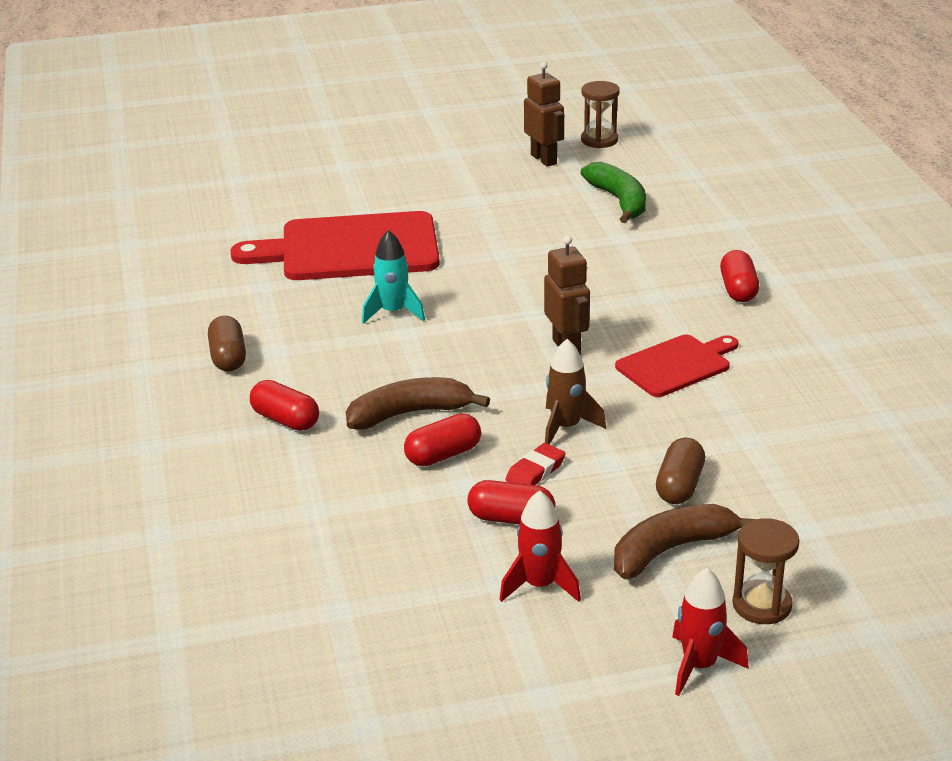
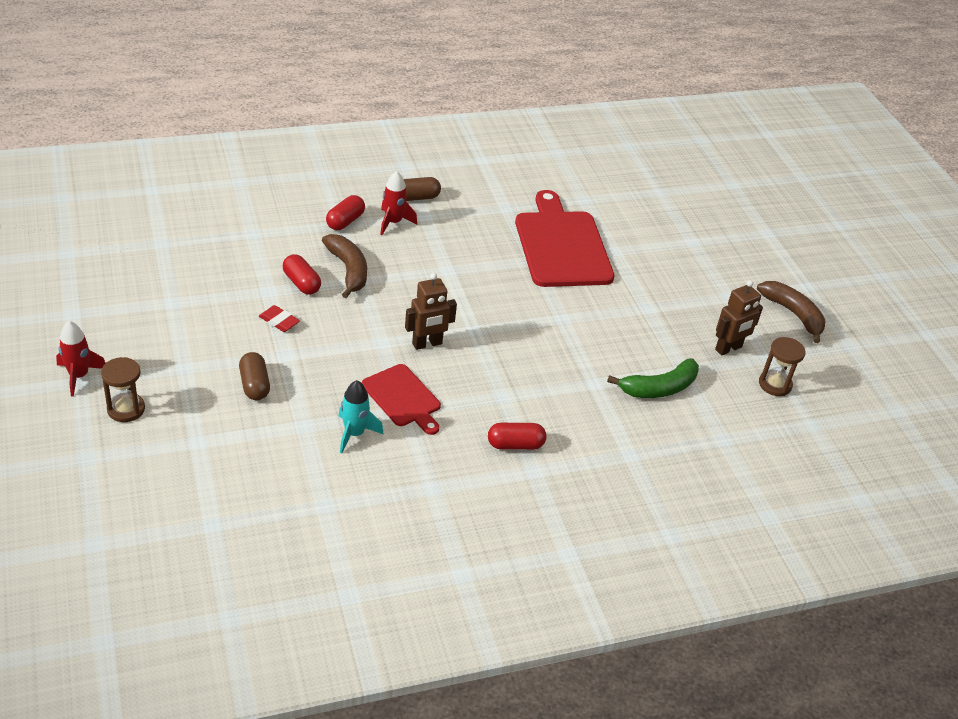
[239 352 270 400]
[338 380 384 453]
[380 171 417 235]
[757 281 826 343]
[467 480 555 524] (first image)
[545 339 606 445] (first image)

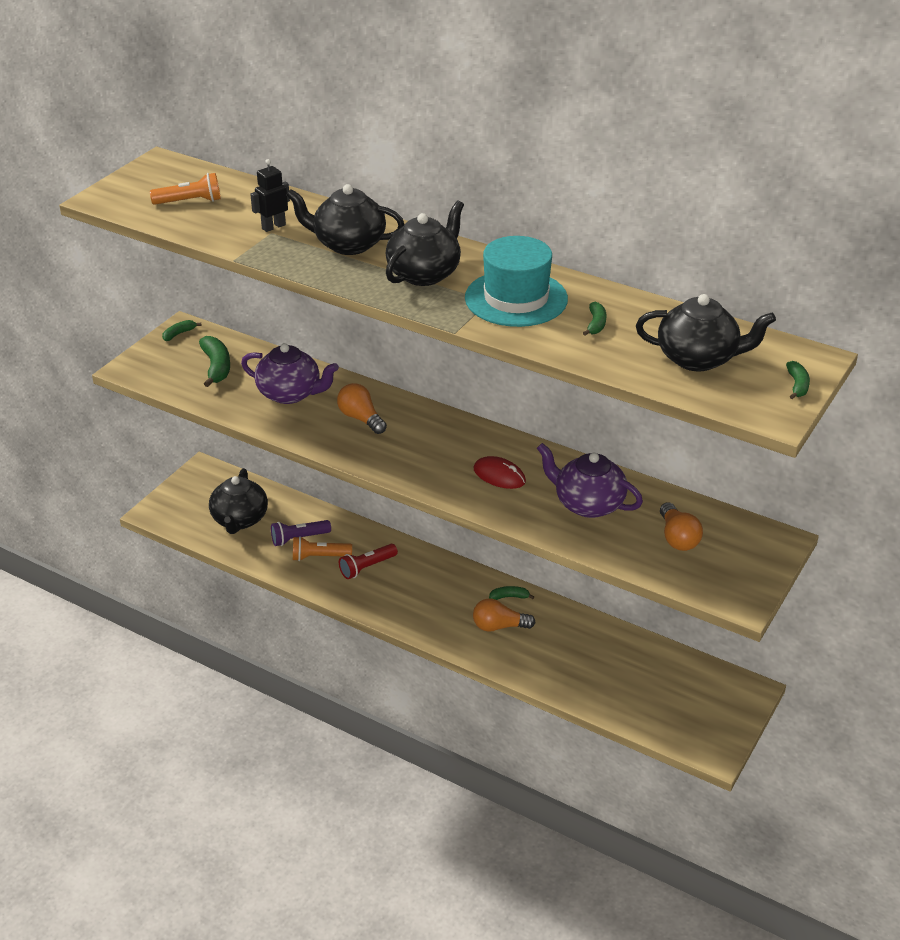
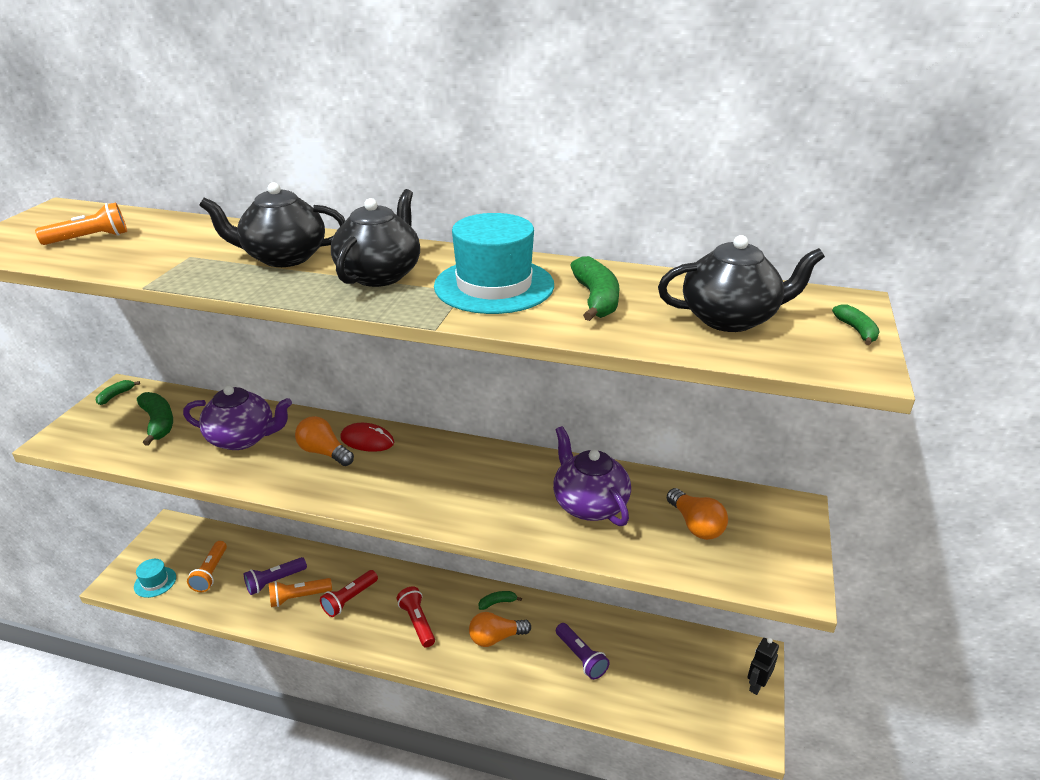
[134 559 176 598]
[187 541 227 592]
[340 423 394 452]
[397 586 435 648]
[553 426 631 526]
[556 623 610 680]
[570 256 619 321]
[748 638 779 695]

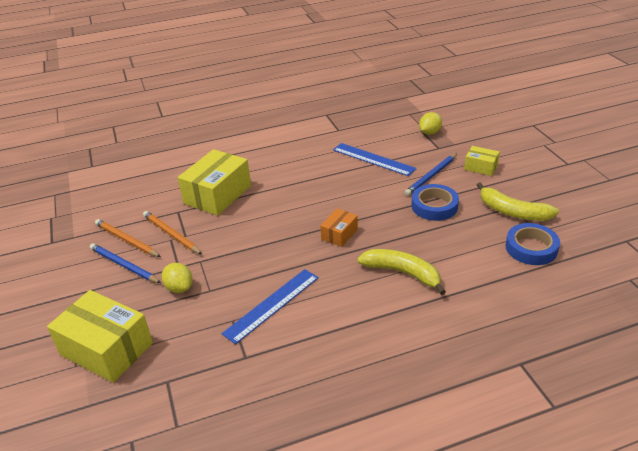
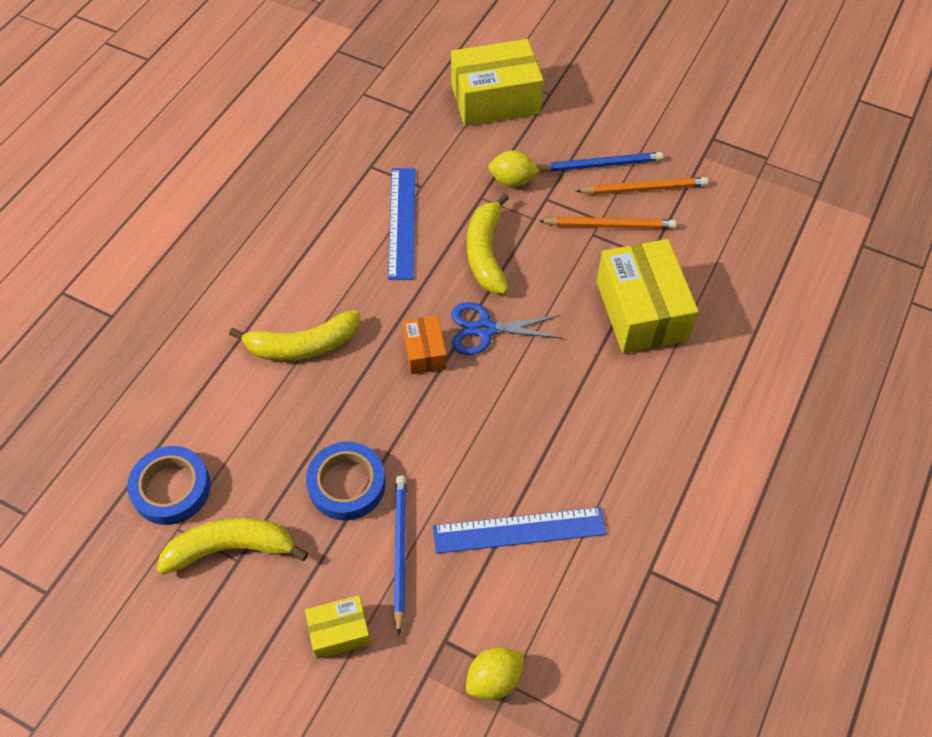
[451 302 562 355]
[466 647 525 700]
[467 193 509 294]

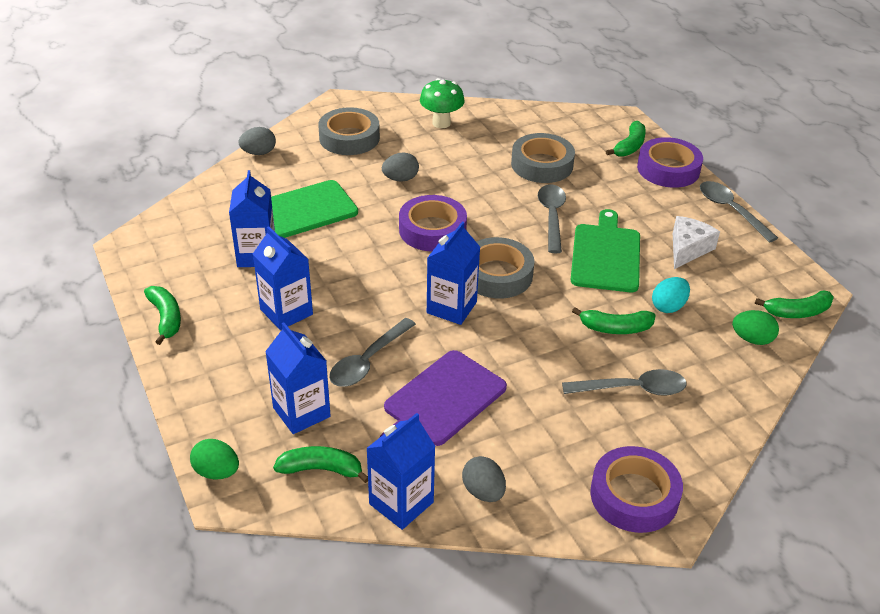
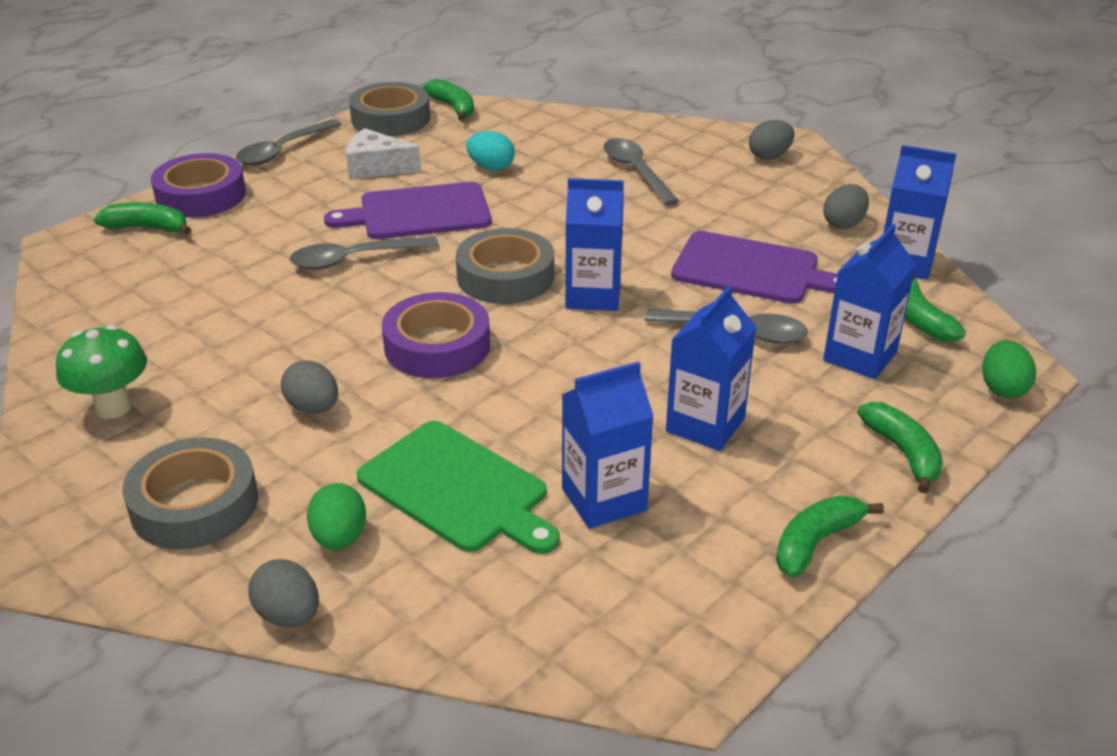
[307 483 366 550]
[324 182 492 239]
[349 82 430 136]
[749 120 795 160]
[857 402 943 493]

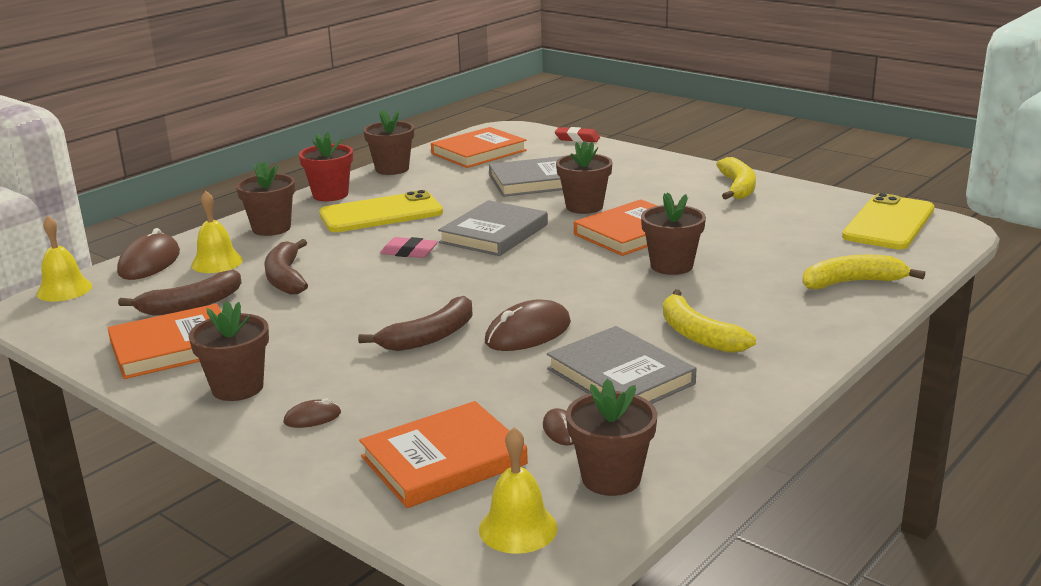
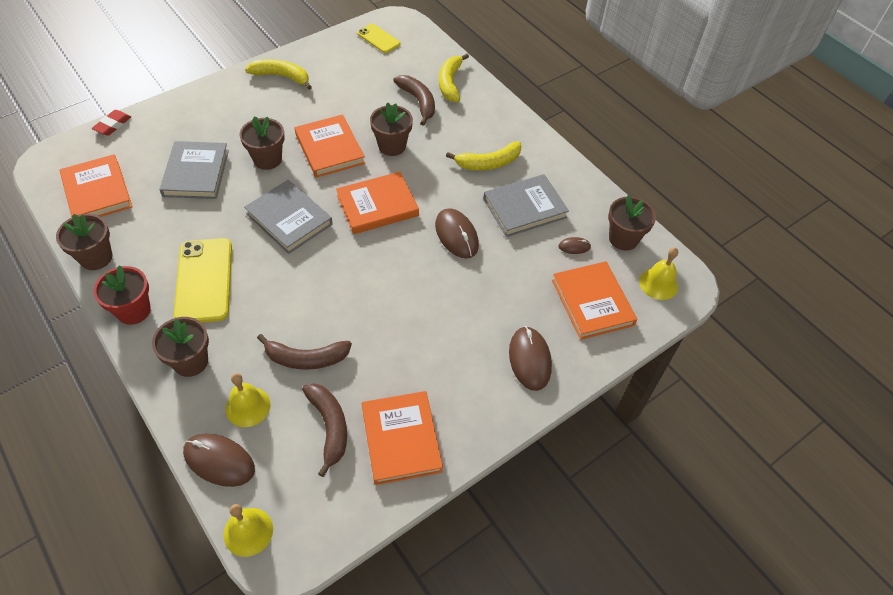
[336 172 419 234]
[357 23 401 53]
[393 75 435 126]
[509 326 552 391]
[189 301 269 401] (first image)
[380 237 438 258] (first image)

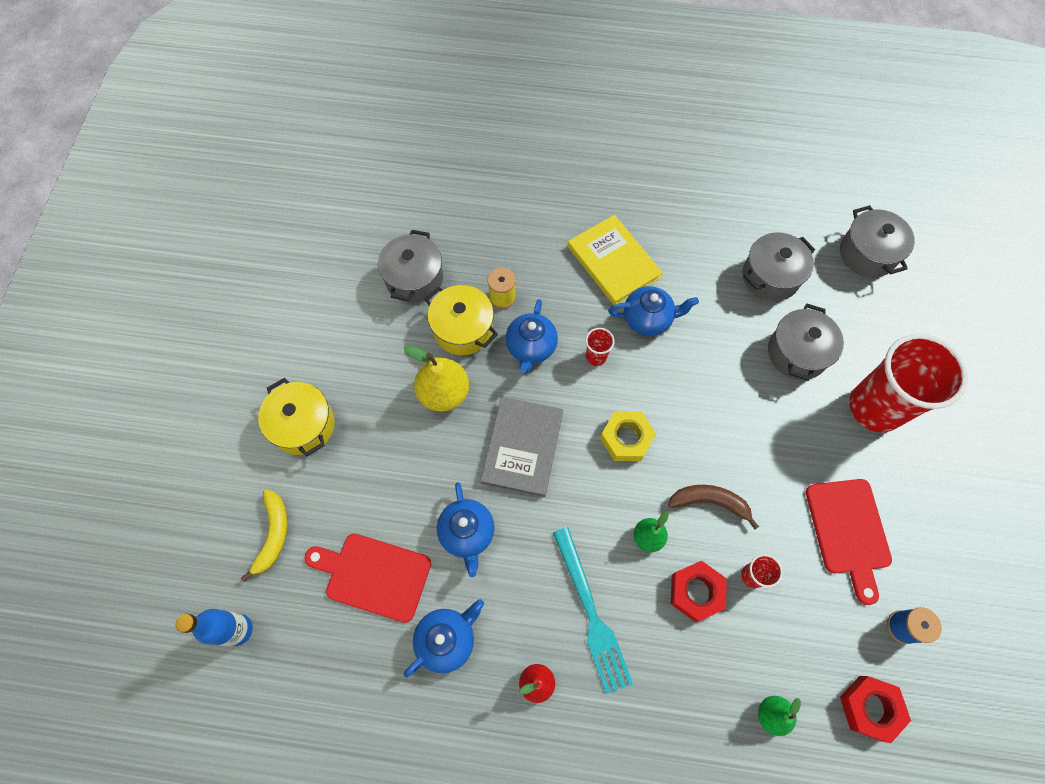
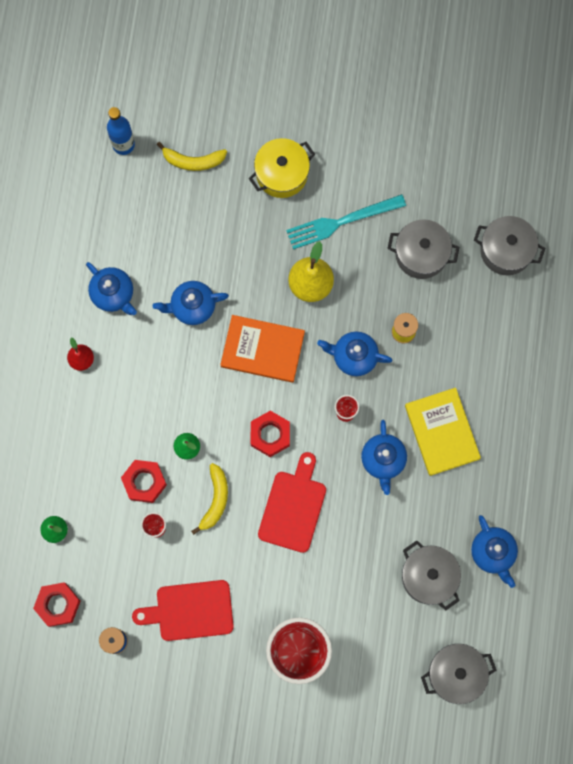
[191 463 228 535]
[220 315 305 383]
[251 411 290 457]
[258 452 326 553]
[286 194 406 249]
[405 388 481 476]
[471 515 518 588]
[474 216 545 275]
[425 285 498 355] (first image)

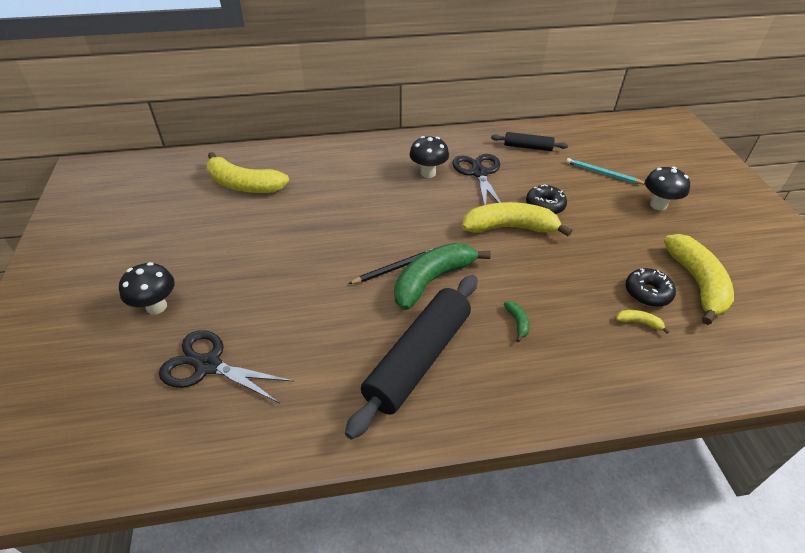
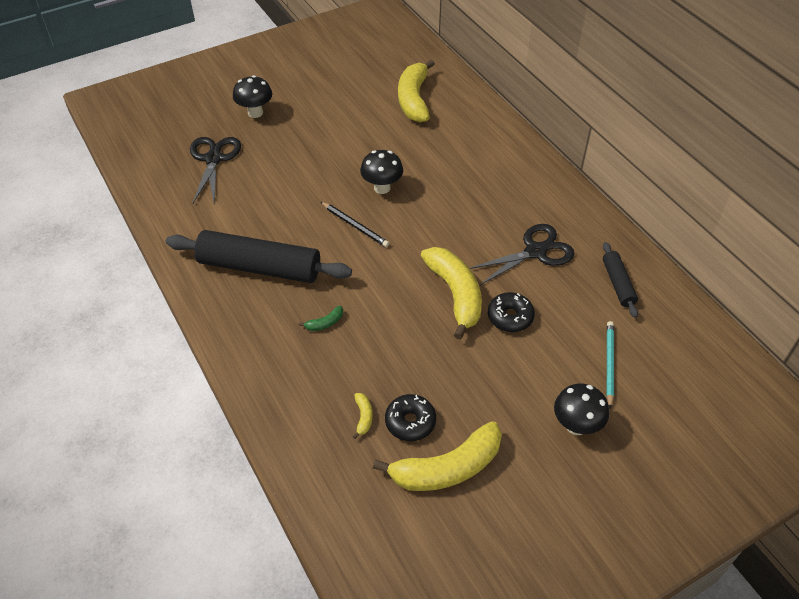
[360 150 403 194]
[394 243 491 310] (first image)

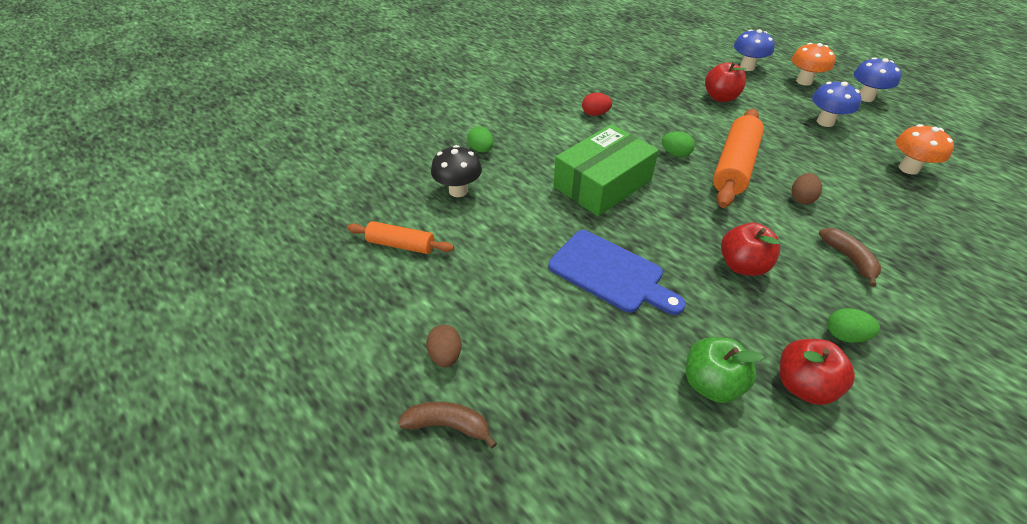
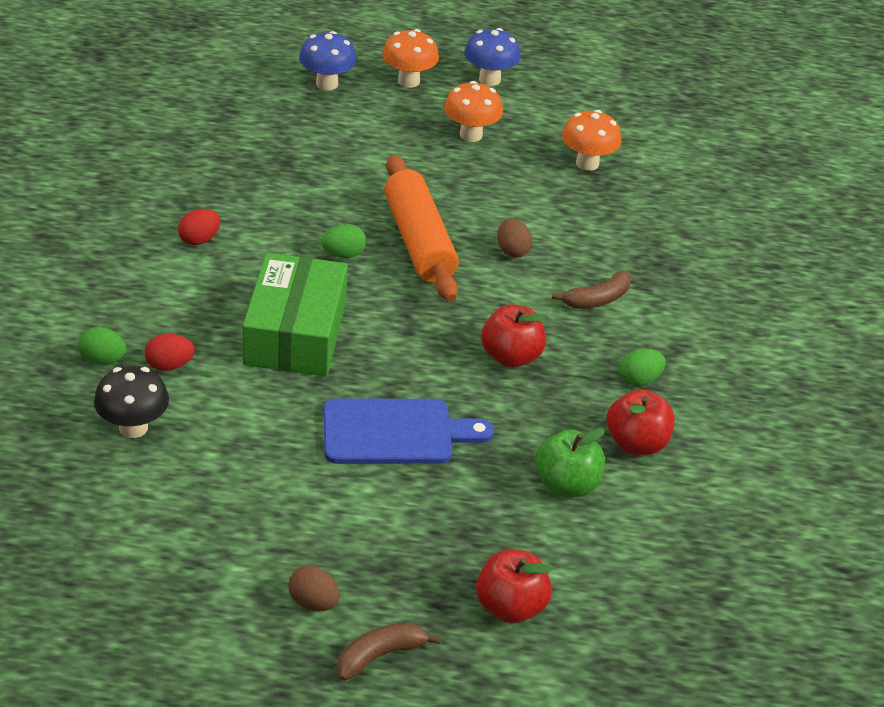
[145 334 195 371]
[444 81 503 142]
[476 550 552 624]
[552 271 631 309]
[347 221 454 254] (first image)

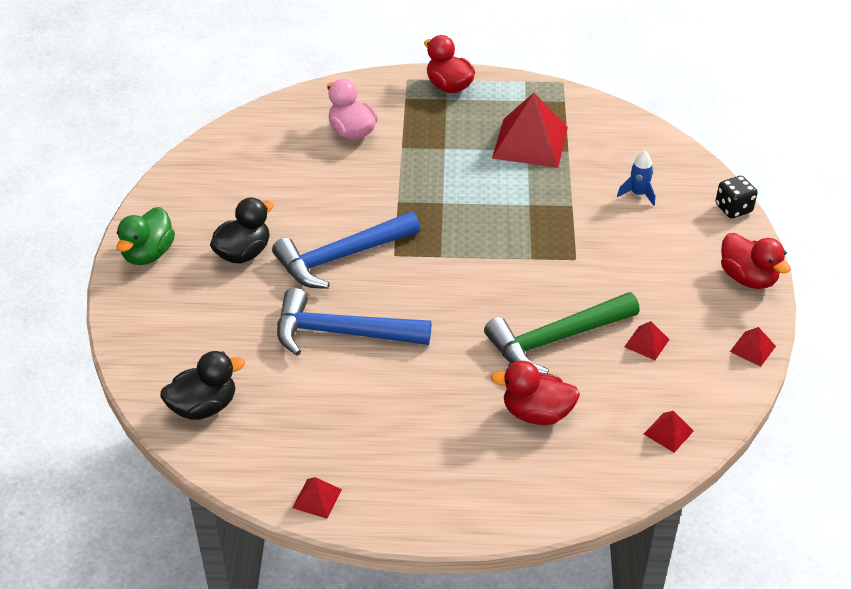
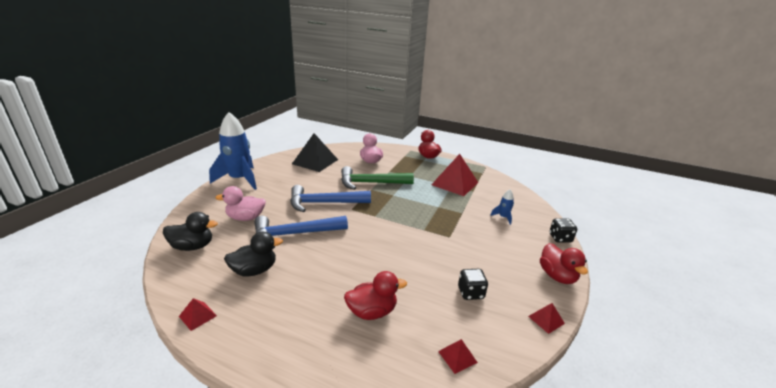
[209 112 257 190]
[215 186 266 221]
[224 232 283 277]
[254 216 348 249]
[292 133 338 172]
[341 166 414 190]
[344 271 407 320]
[458 269 488 300]

